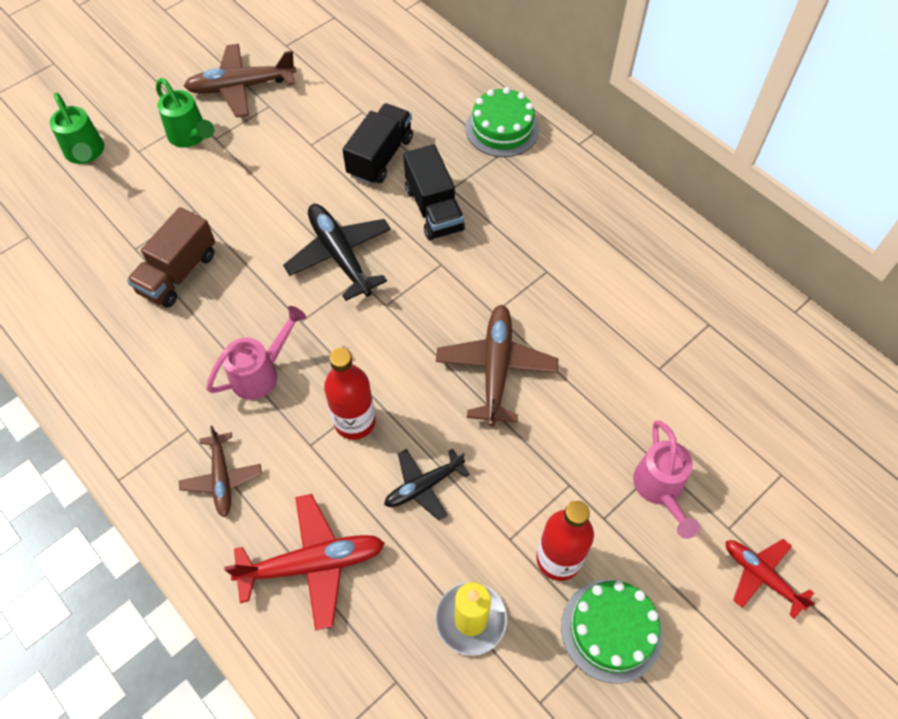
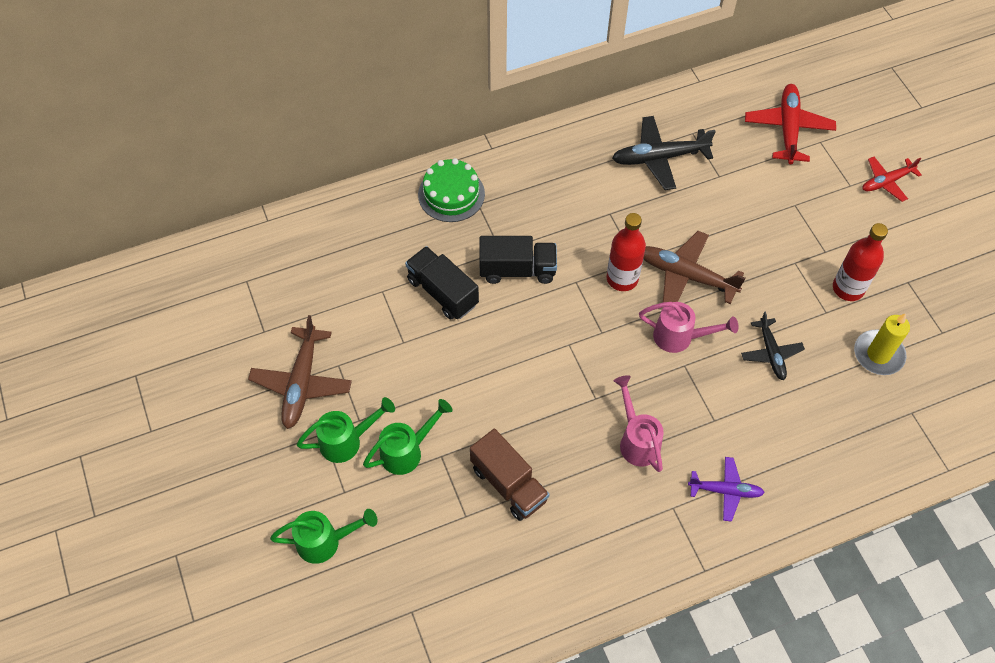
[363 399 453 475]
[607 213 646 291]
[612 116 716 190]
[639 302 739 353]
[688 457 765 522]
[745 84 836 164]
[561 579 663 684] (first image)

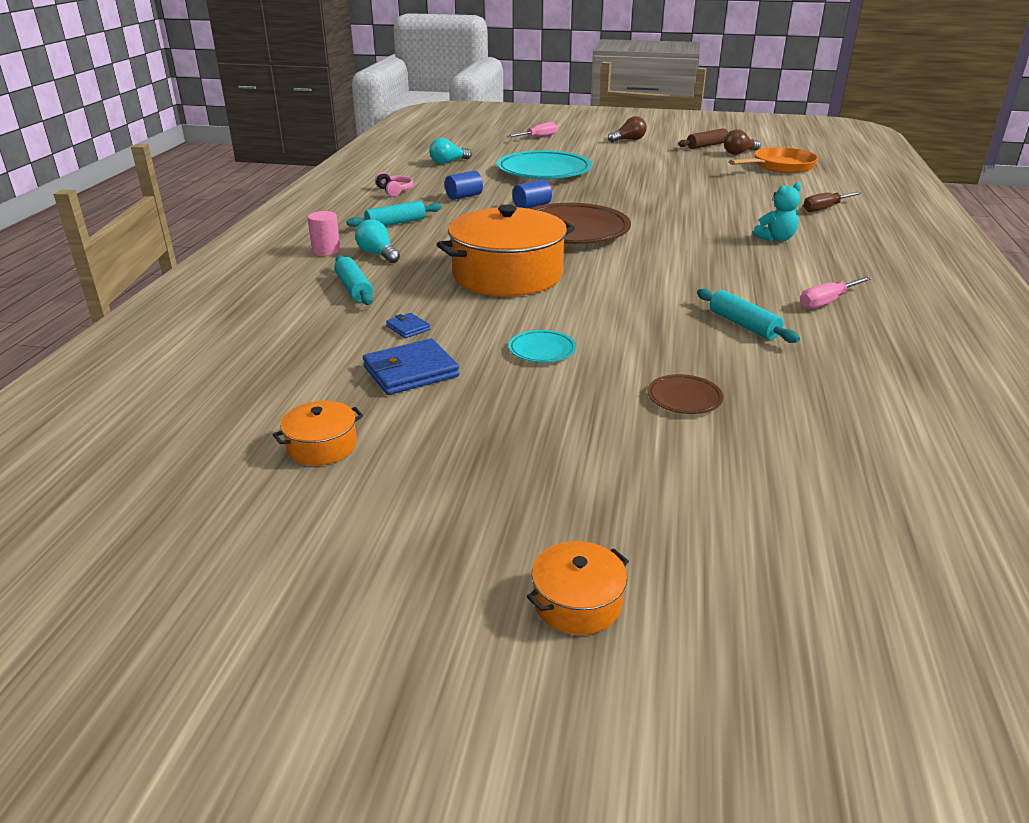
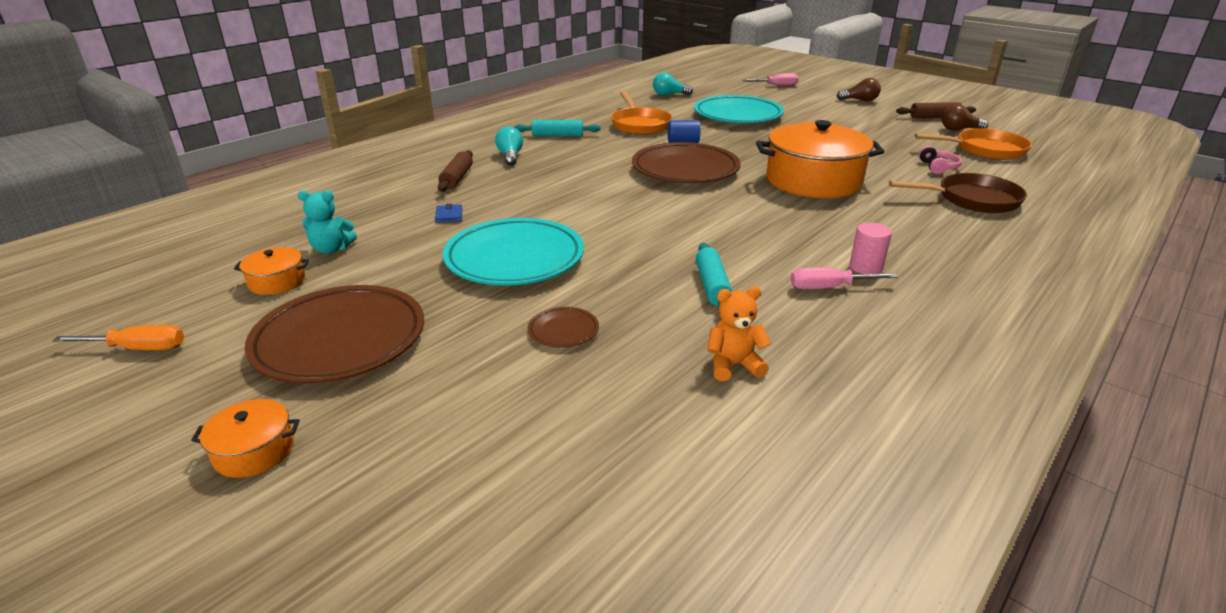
[53 325 184 350]
[245 285 424 384]
[298 190 357 254]
[438 150 473 192]
[443 218 584 285]
[611 91 673 135]
[707 287 771 381]
[756 120 884 198]
[849 222 892 274]
[889 173 1027 213]
[918 146 962 174]
[363 339 460 395] (first image)

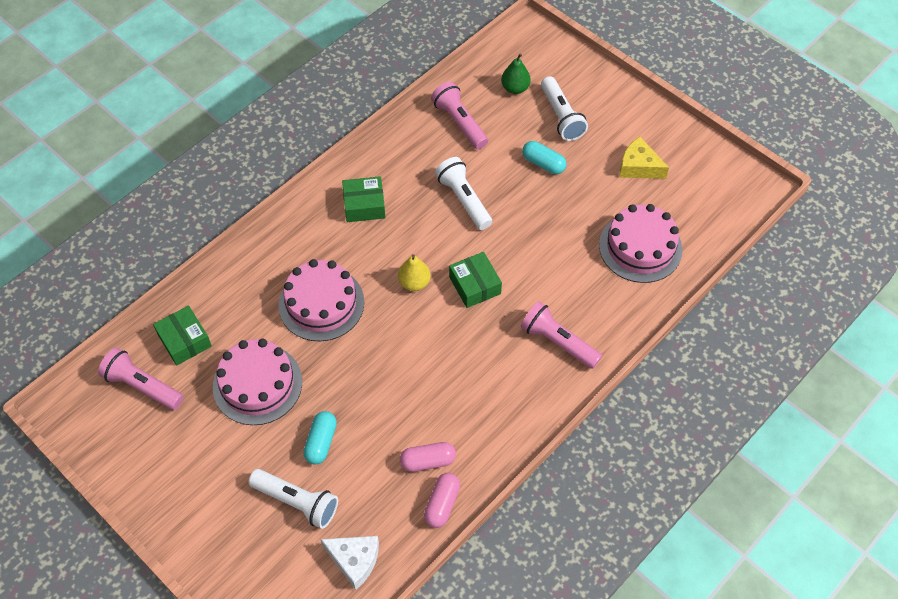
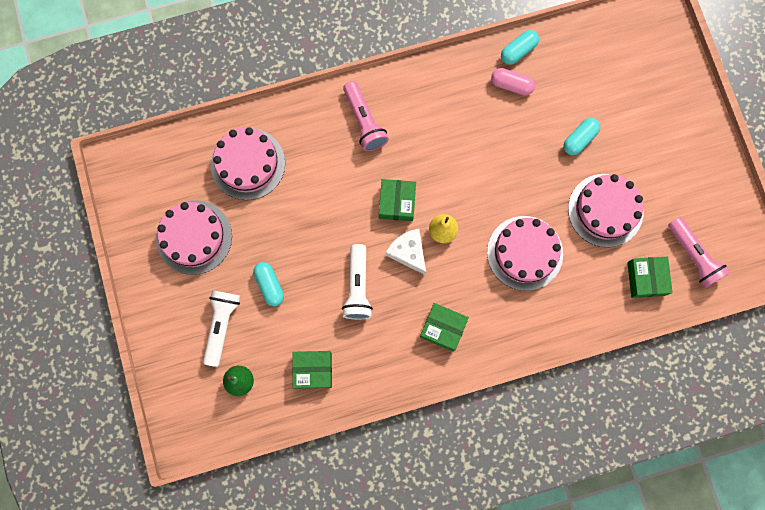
[156 200 232 275]
[292 351 332 389]
[386 229 426 275]
[501 30 539 65]
[248 469 338 529] (first image)

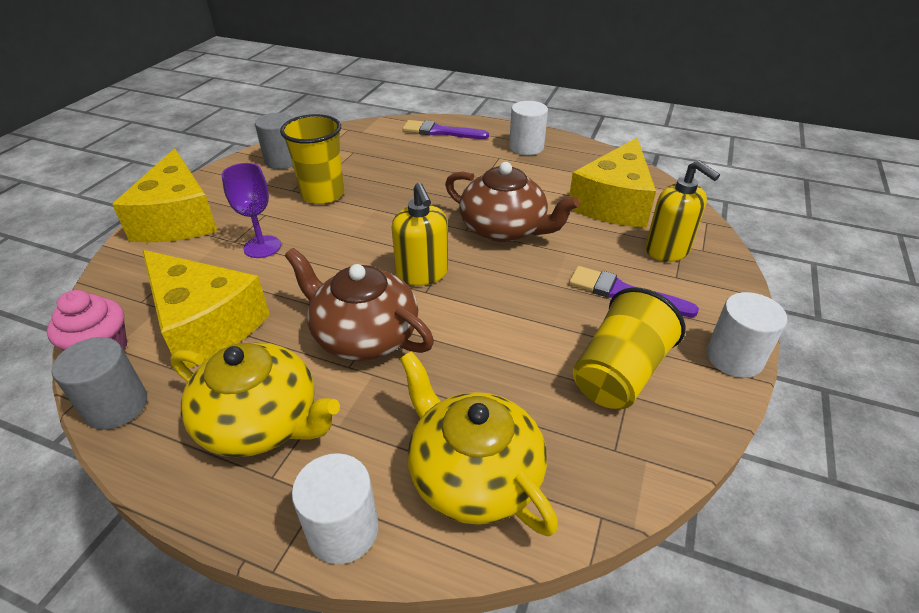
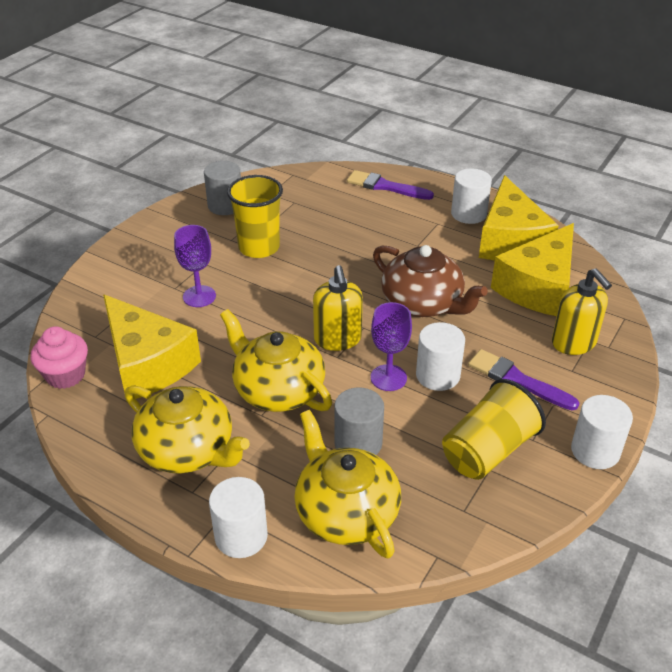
[220 309 332 412]
[334 388 384 455]
[371 302 412 391]
[416 322 465 391]
[479 175 559 260]

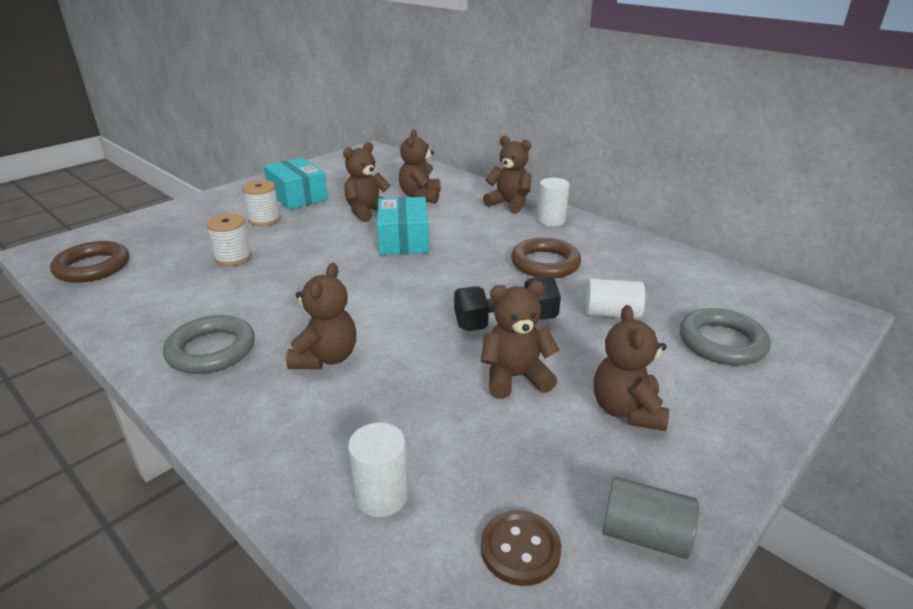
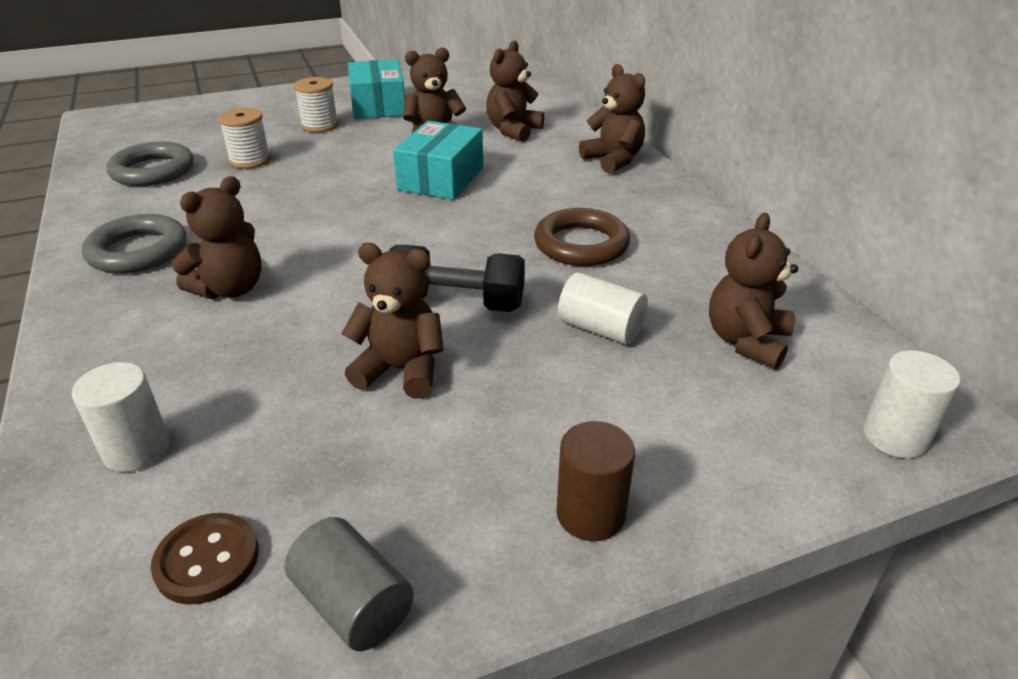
[107 141 194 186]
[556 421 635 541]
[709 213 798 370]
[863 350 960 458]
[50 241 129 283] (first image)

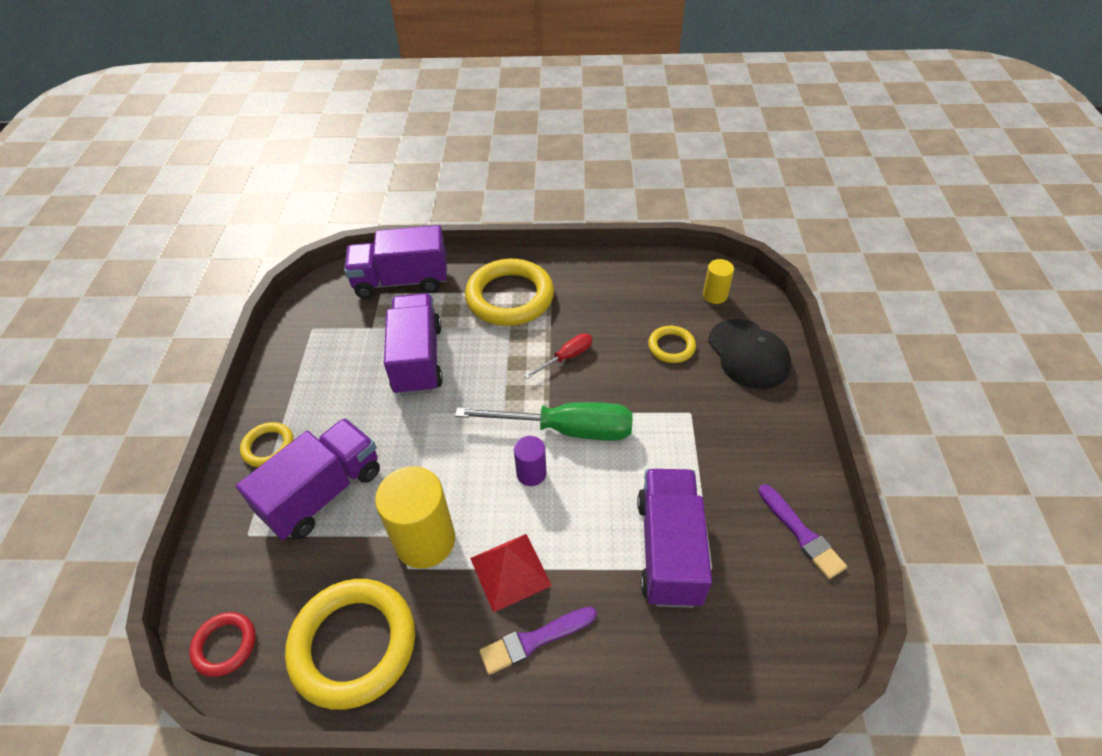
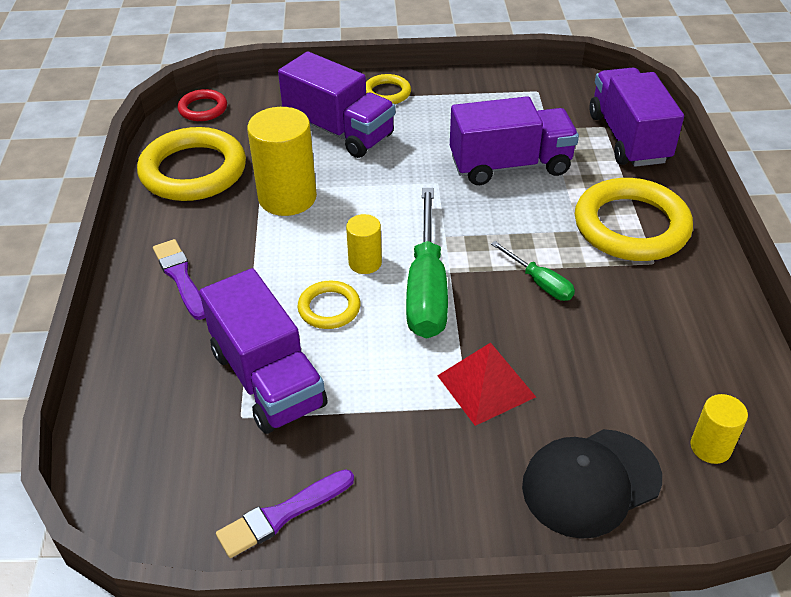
[199 268 327 434]
[298 281 361 329]
[346 214 382 274]
[437 342 536 426]
[491 241 575 301]

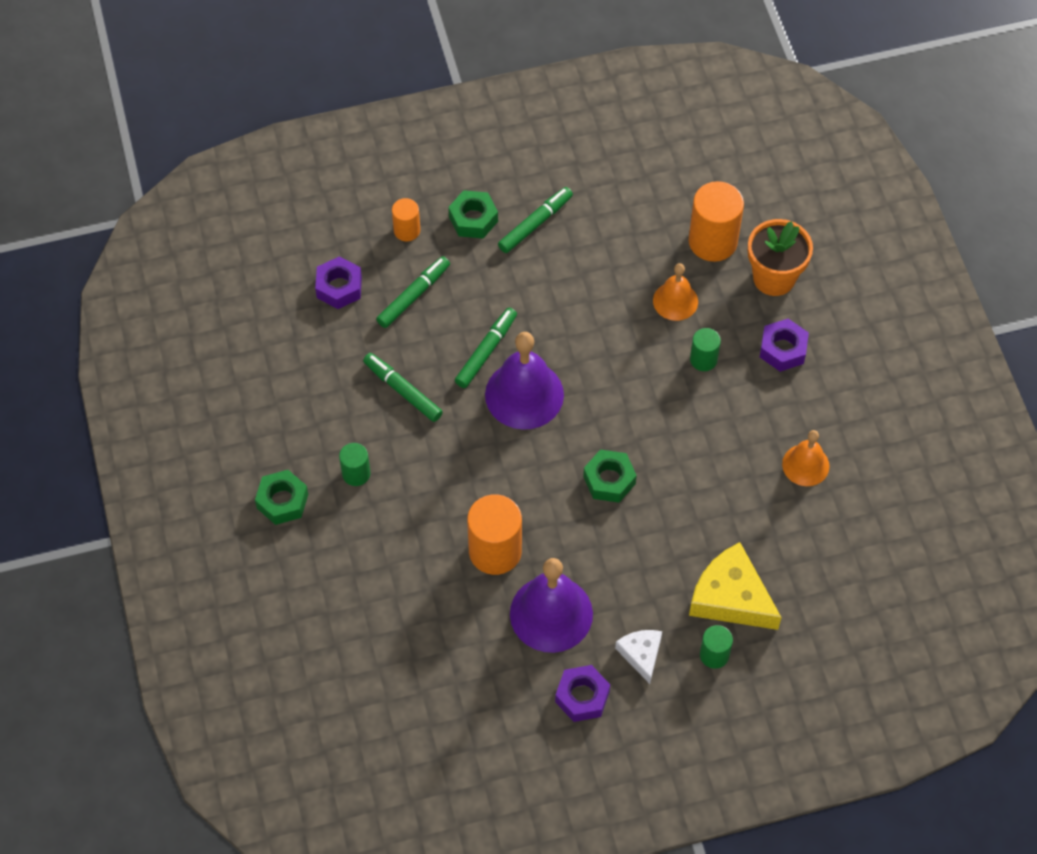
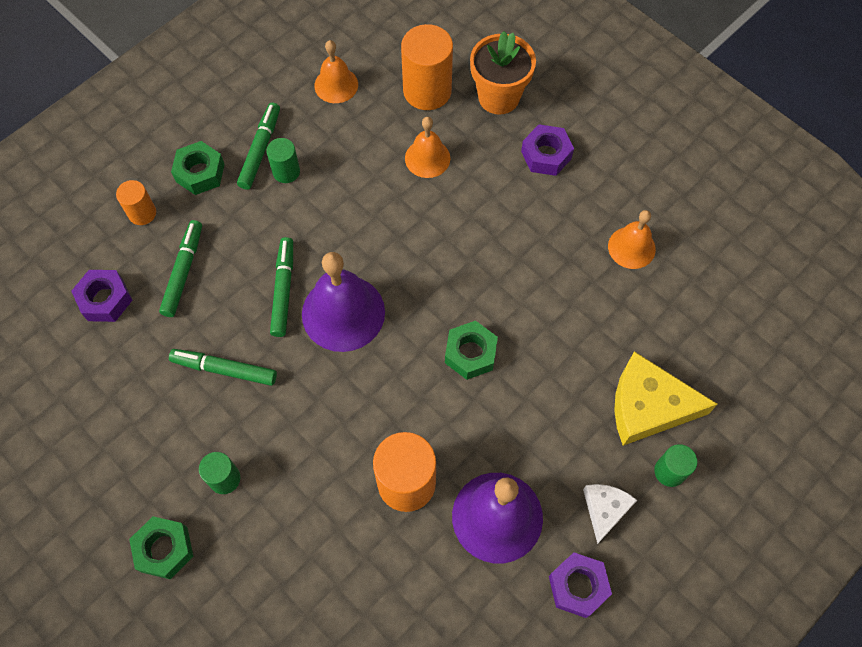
[266 138 300 183]
[314 40 358 103]
[583 484 637 544]

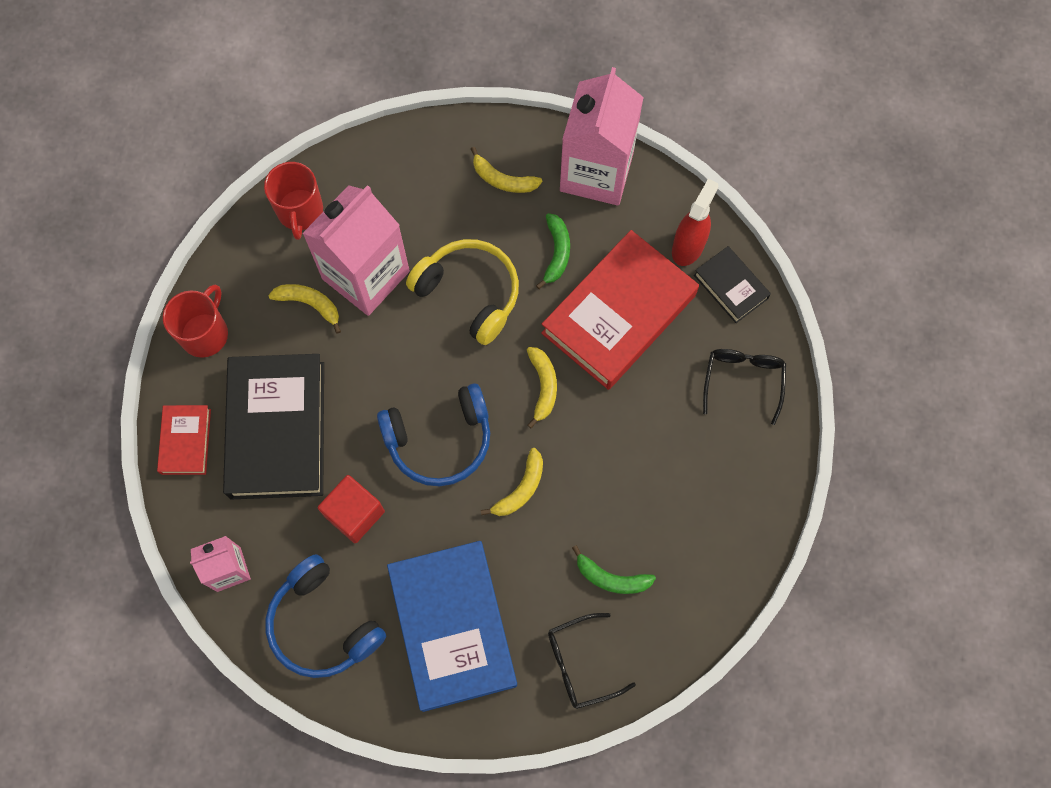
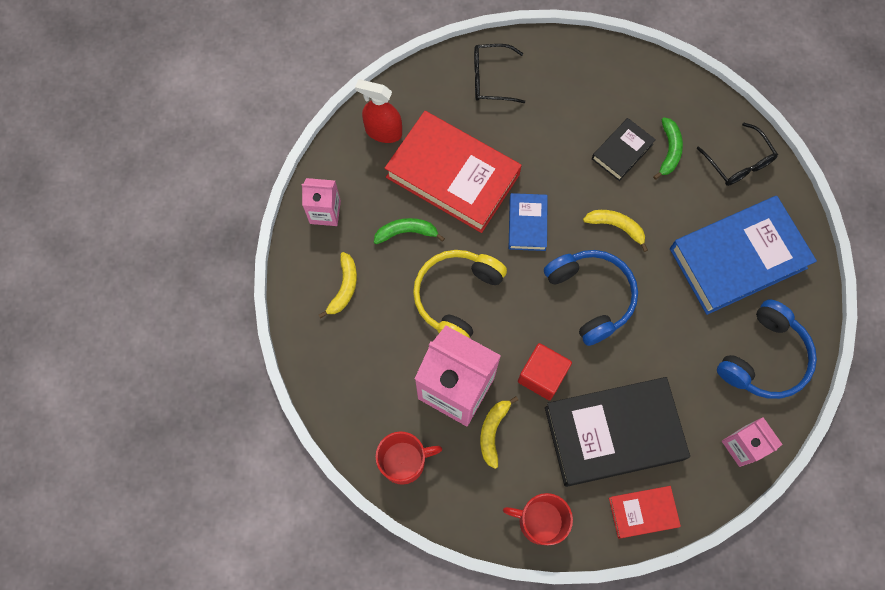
[302 178 341 226]
[509 193 548 251]
[518 343 572 400]
[592 118 656 181]

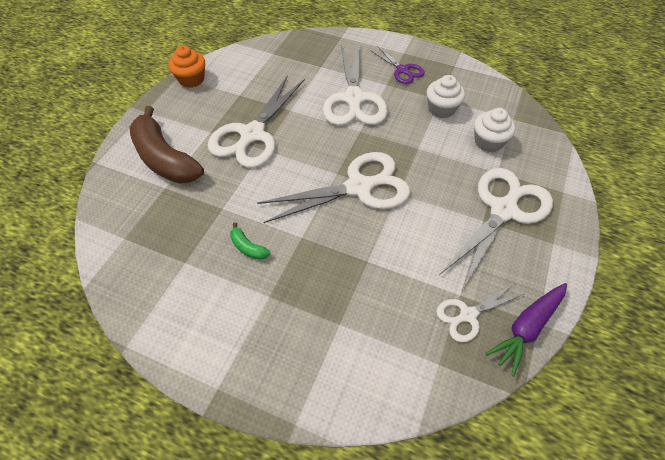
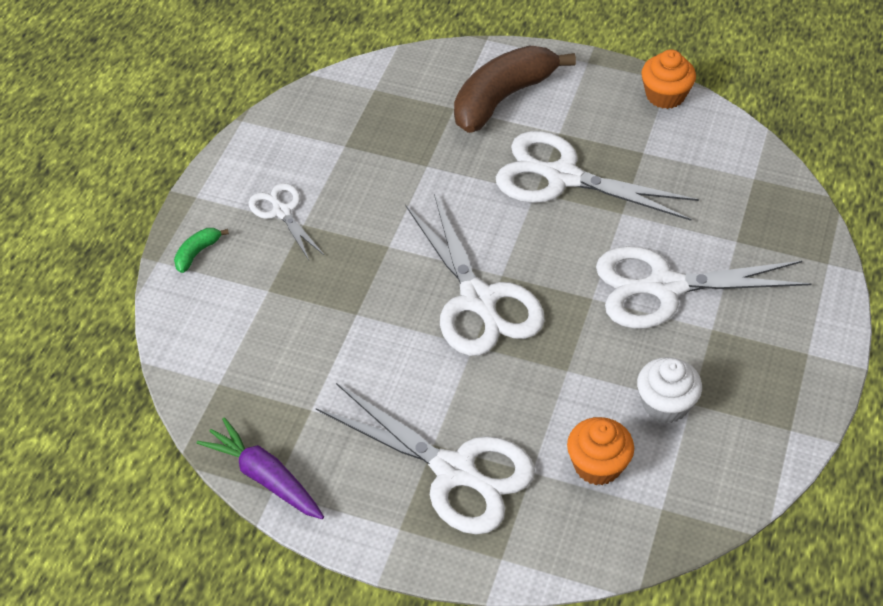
[174 228 229 273]
[249 183 324 260]
[567 417 634 485]
[370 46 425 84] (first image)

